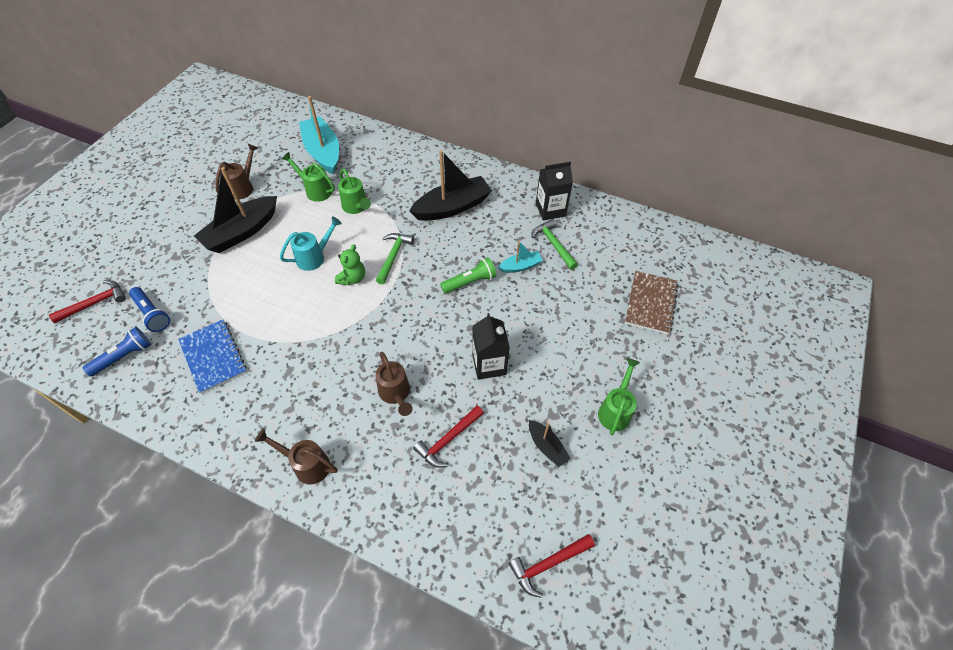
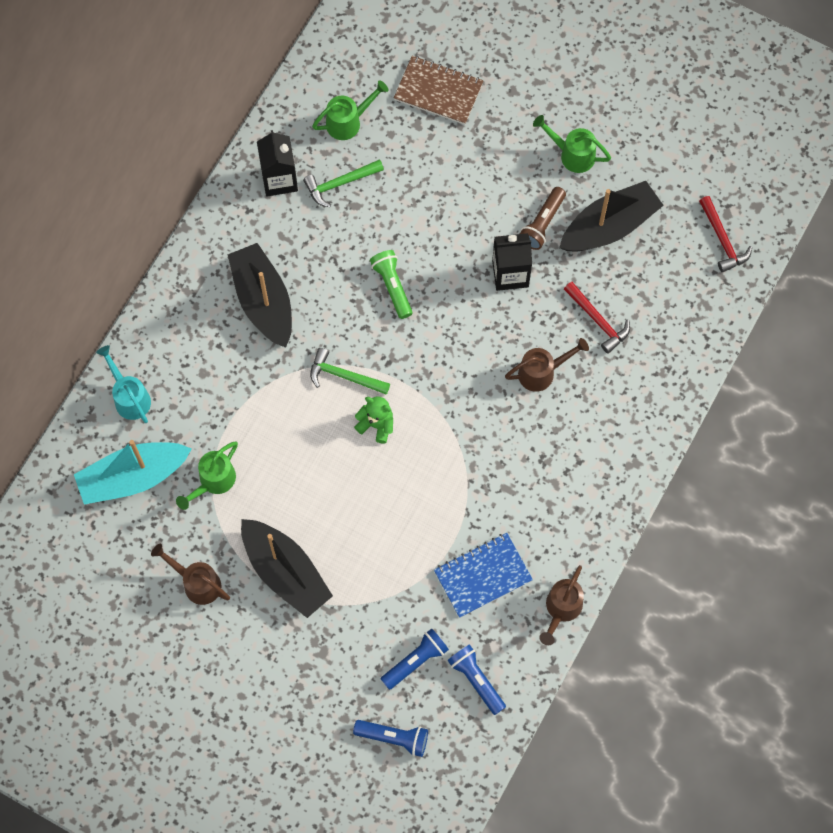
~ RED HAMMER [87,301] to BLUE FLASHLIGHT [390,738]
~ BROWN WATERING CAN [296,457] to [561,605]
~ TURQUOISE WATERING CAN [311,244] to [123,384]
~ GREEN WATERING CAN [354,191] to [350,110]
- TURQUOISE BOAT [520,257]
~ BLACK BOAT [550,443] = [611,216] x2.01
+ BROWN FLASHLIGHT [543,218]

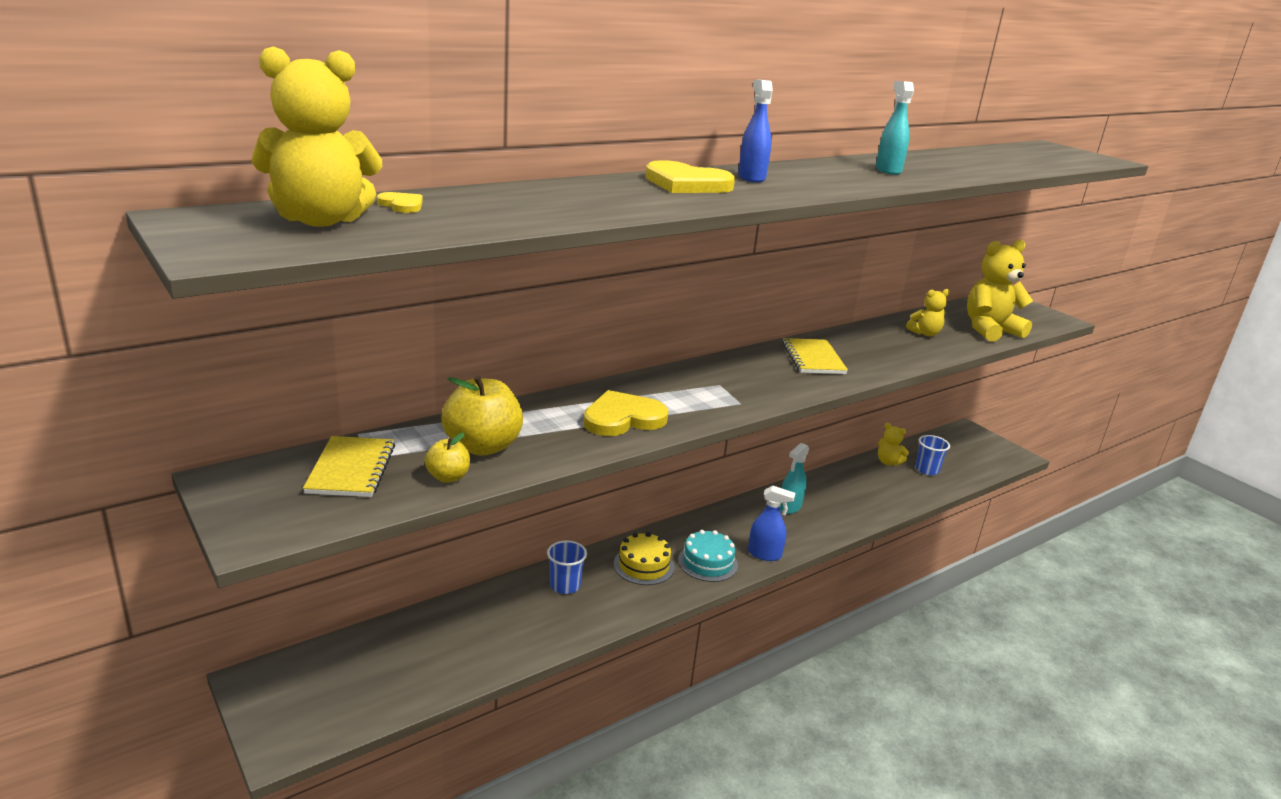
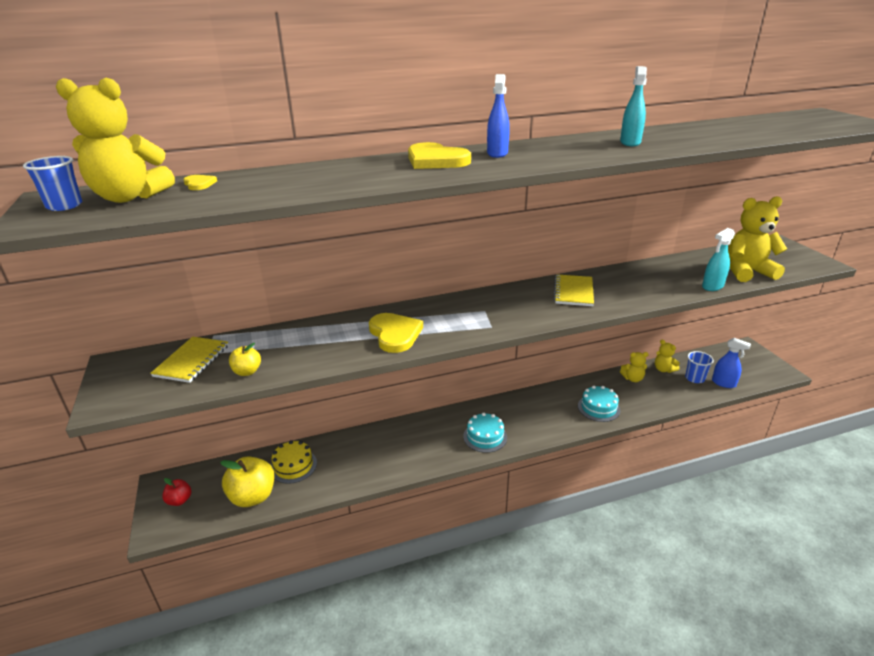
~ YELLOW APPLE [482,416] to [247,481]
~ BLUE CUP [567,567] to [52,183]
~ YELLOW HEART [626,413] = [396,333] 75 degrees clockwise
~ YELLOW CAKE [644,558] to [294,462]
~ BLUE SPRAY BOTTLE [771,523] to [731,363]
~ TURQUOISE SPRAY BOTTLE [794,478] to [718,259]
~ YELLOW TEDDY BEAR [928,312] to [634,367]
+ RED APPLE [176,492]
+ TURQUOISE CAKE [599,404]

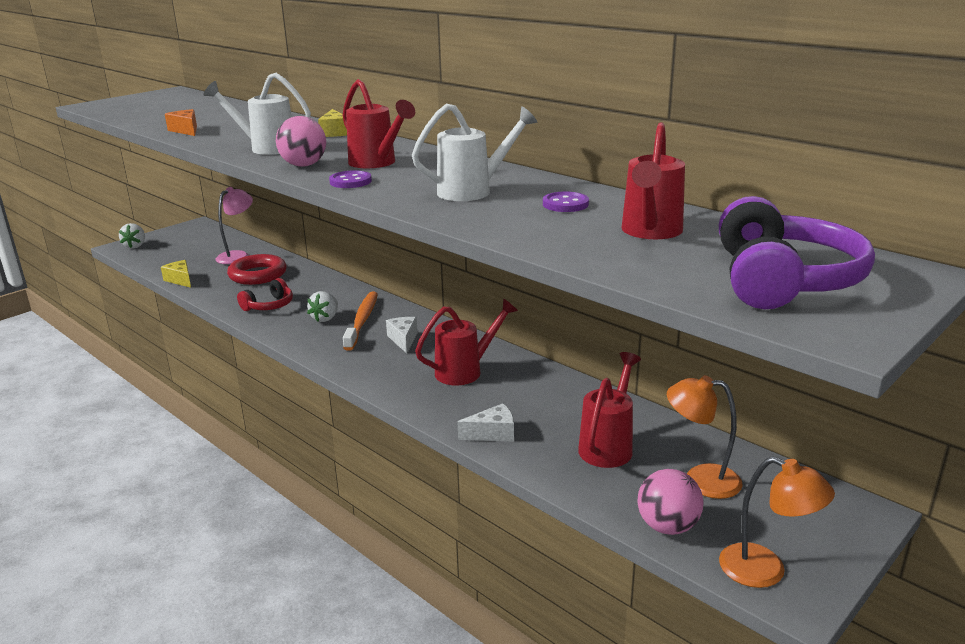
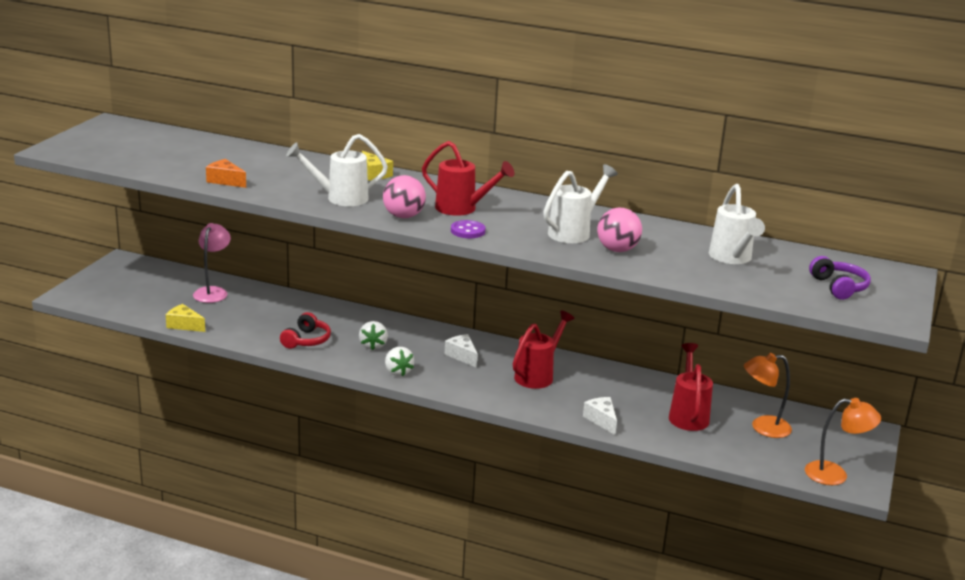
~ WHITE STRAWBERRY [132,236] to [399,361]
- RED RING [256,269]
- ORANGE TOOTHBRUSH [360,321]
~ WHITE CHEESE [485,422] = [600,416] 75 degrees counterclockwise
- PURPLE BUTTON [566,202]
~ RED WATERING CAN [653,180] to WHITE WATERING CAN [737,224]
~ PINK BALL [670,502] to [619,229]
~ PURPLE HEADPHONES [797,252] = [840,278] x0.58

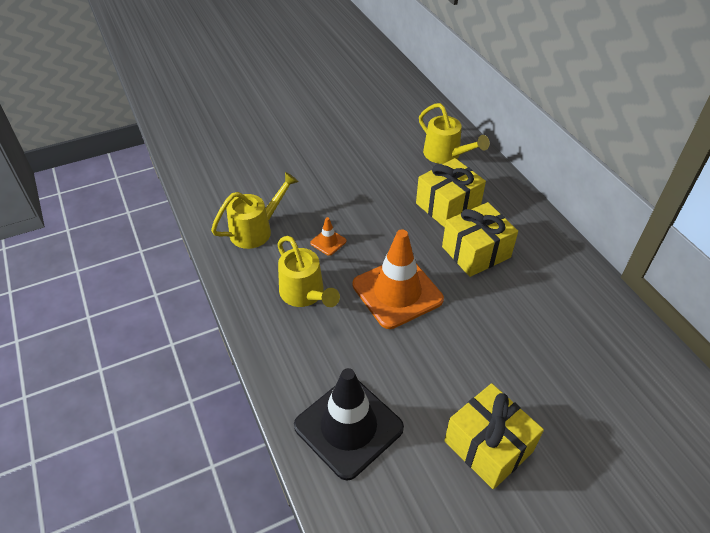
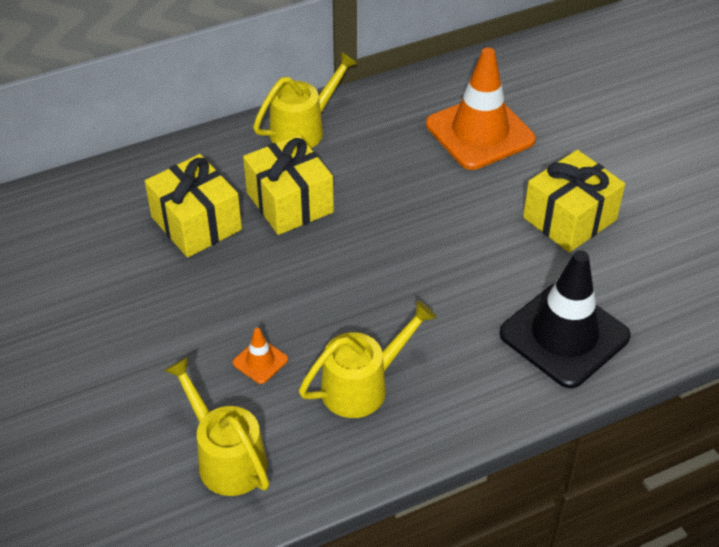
~ ORANGE TRAFFIC CONE [398,279] to [481,109]
~ YELLOW WATERING CAN [454,133] to [305,99]

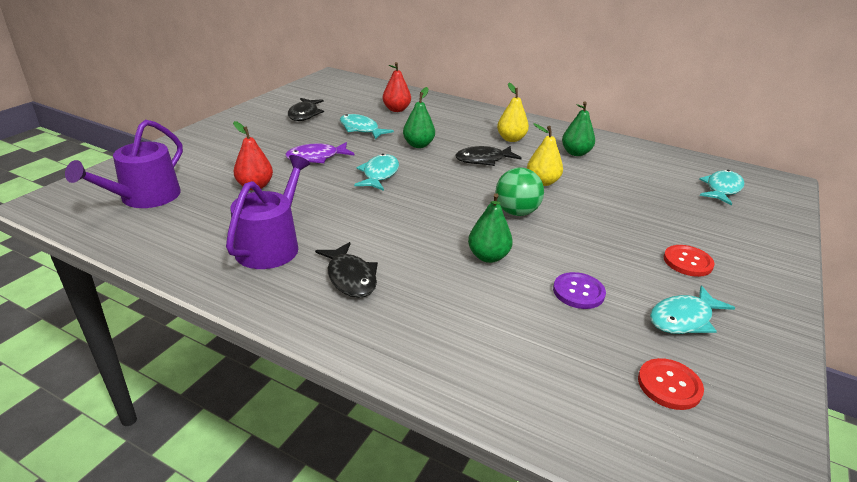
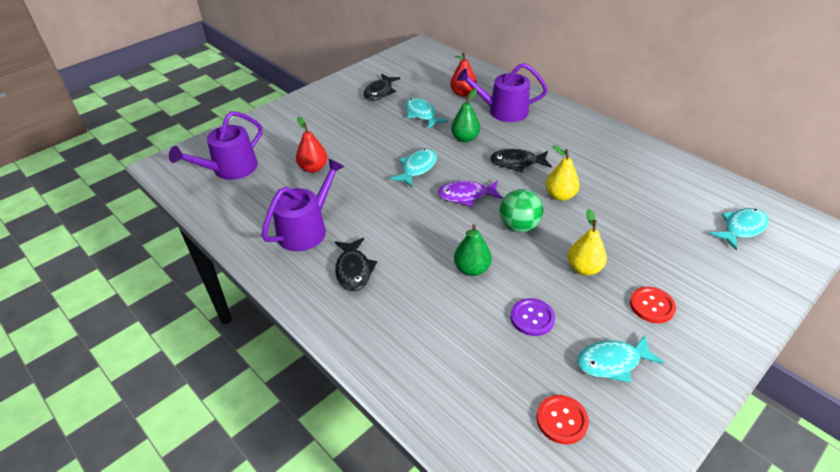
~ PURPLE FISH [320,152] to [470,194]
~ YELLOW PEAR [513,112] to [587,242]
- GREEN PEAR [578,128]
+ PURPLE WATERING CAN [502,92]

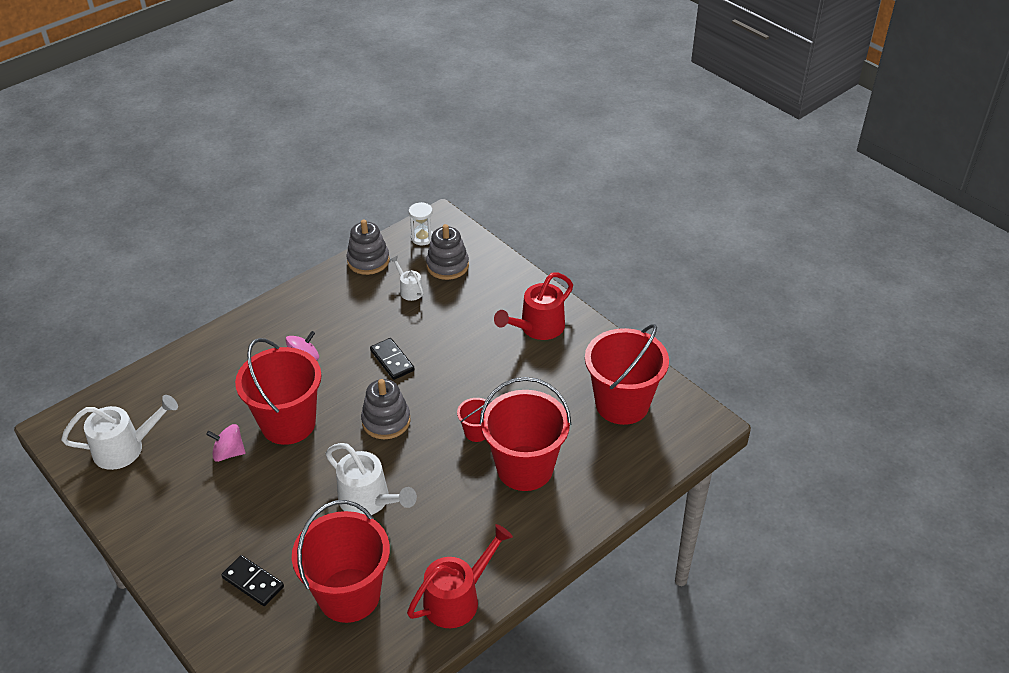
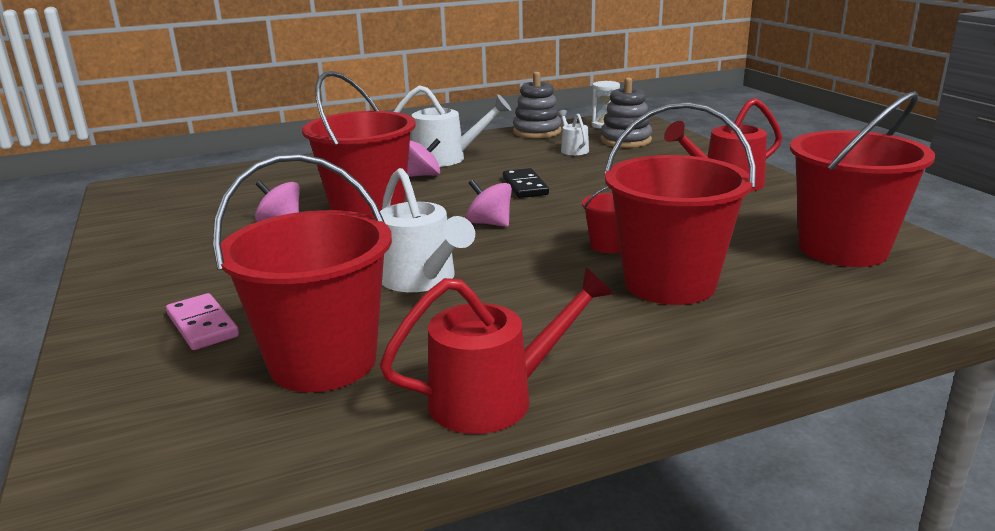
~ WHITE WATERING CAN [119,432] to [452,126]
~ BLACK DOMINO [252,580] to PINK DOMINO [202,321]
~ GREY STACKING TOY [386,409] to PINK SPINNING TOP [489,203]

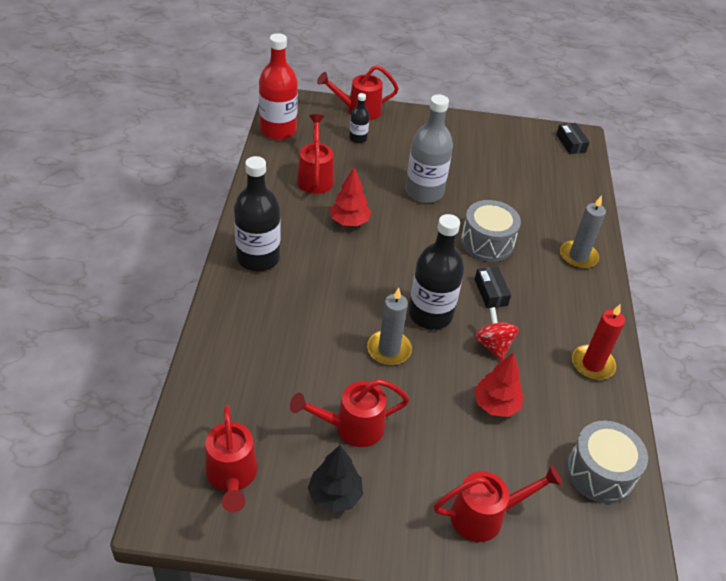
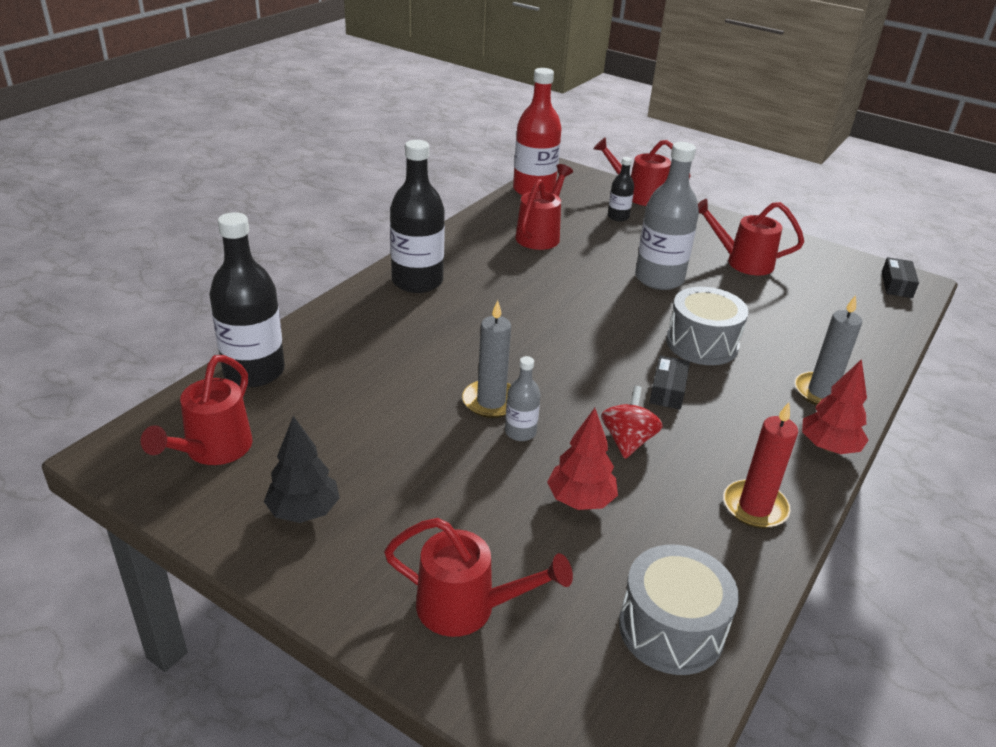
~ RED WATERING CAN [349,413] to [751,237]
~ RED TREE [350,196] to [835,406]
~ BLACK BOTTLE [436,272] to [247,299]
+ GREY BOTTLE [523,398]

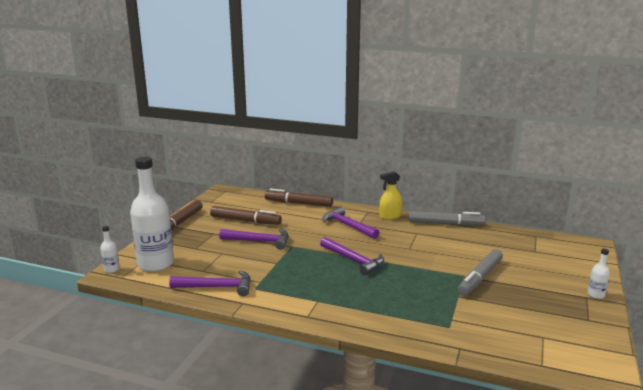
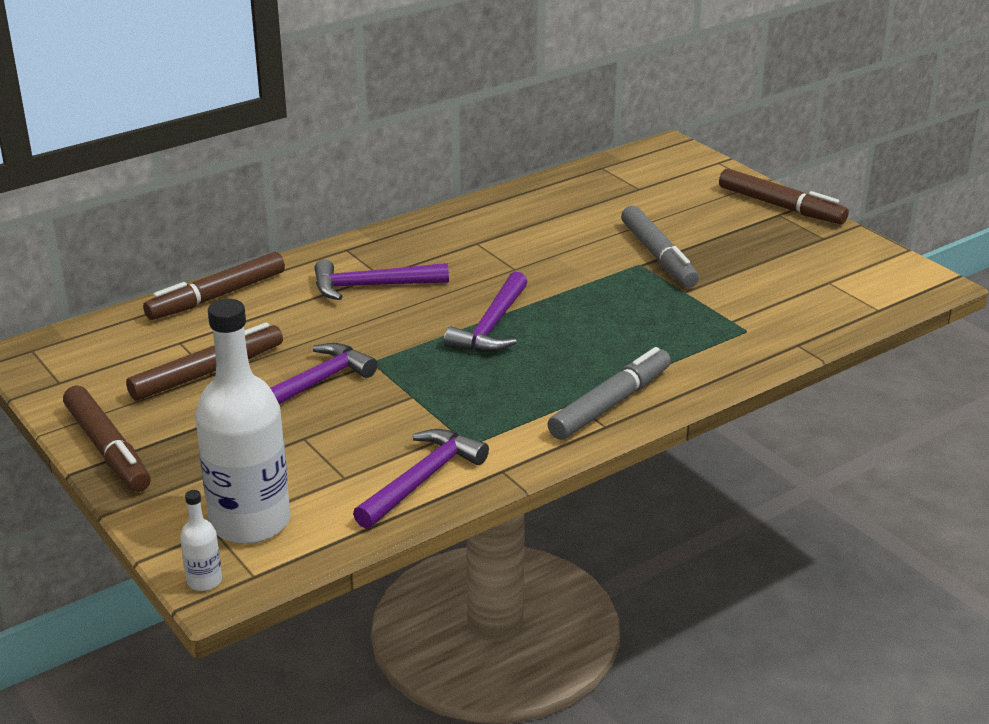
~ PURPLE HAMMER [352,256] = [485,312] 120 degrees clockwise
- YELLOW SPRAY BOTTLE [390,195]
~ GREY MARKER [447,218] to [609,393]
~ WHITE BOTTLE [598,274] to BROWN MARKER [784,196]

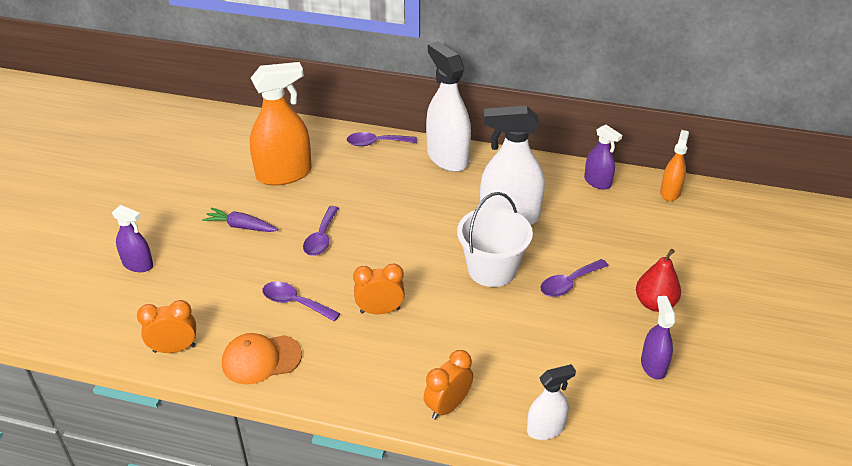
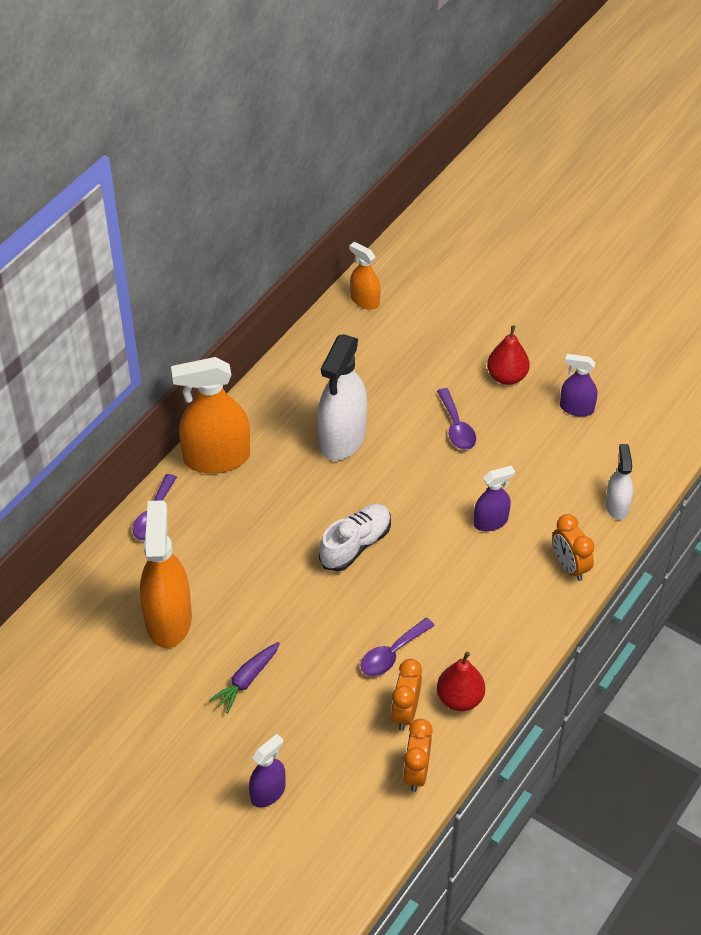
~ ORANGE CAP [262,358] to RED PEAR [461,681]
- PURPLE SPOON [321,231]
~ ORANGE CLOCK [379,288] to [406,694]
~ WHITE SPRAY BOTTLE [448,106] to ORANGE SPRAY BOTTLE [210,415]
- WHITE BUCKET [495,239]
~ PURPLE SPRAY BOTTLE [603,157] to [494,498]
+ WHITE SHOE [355,538]

